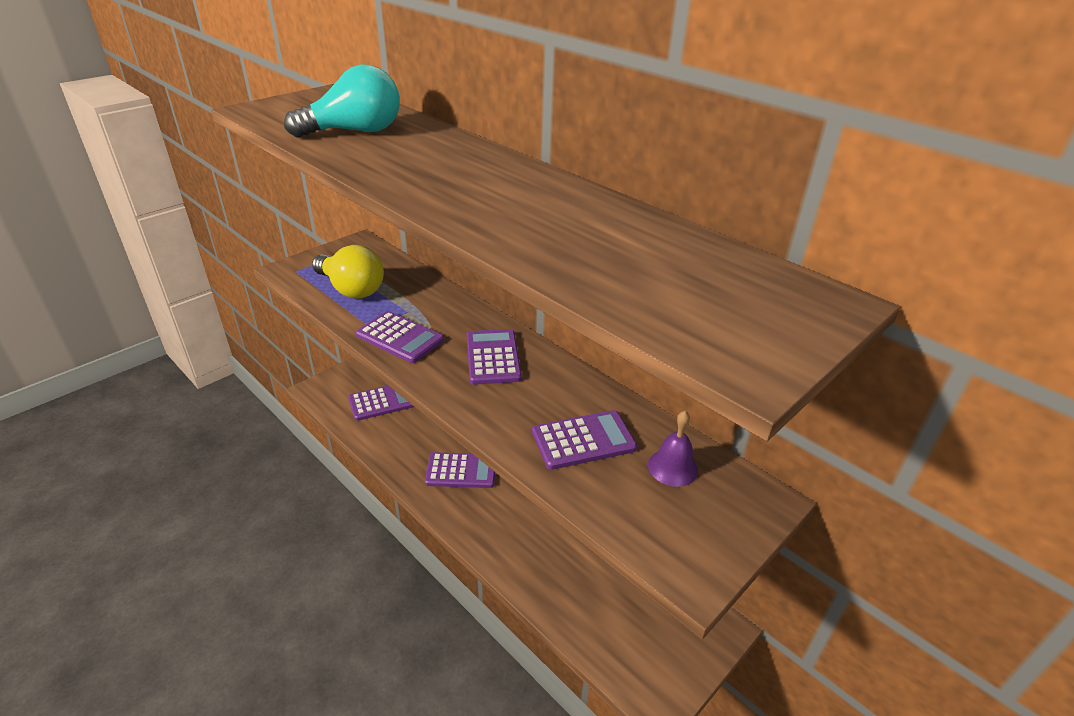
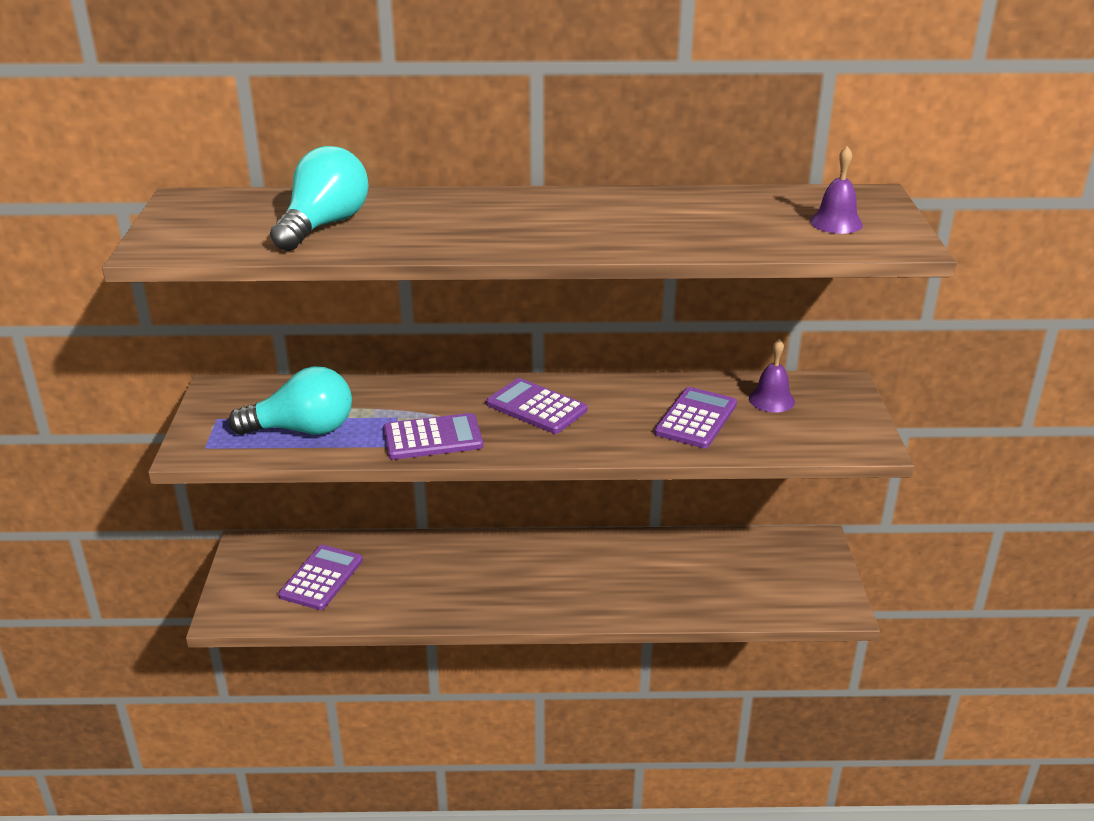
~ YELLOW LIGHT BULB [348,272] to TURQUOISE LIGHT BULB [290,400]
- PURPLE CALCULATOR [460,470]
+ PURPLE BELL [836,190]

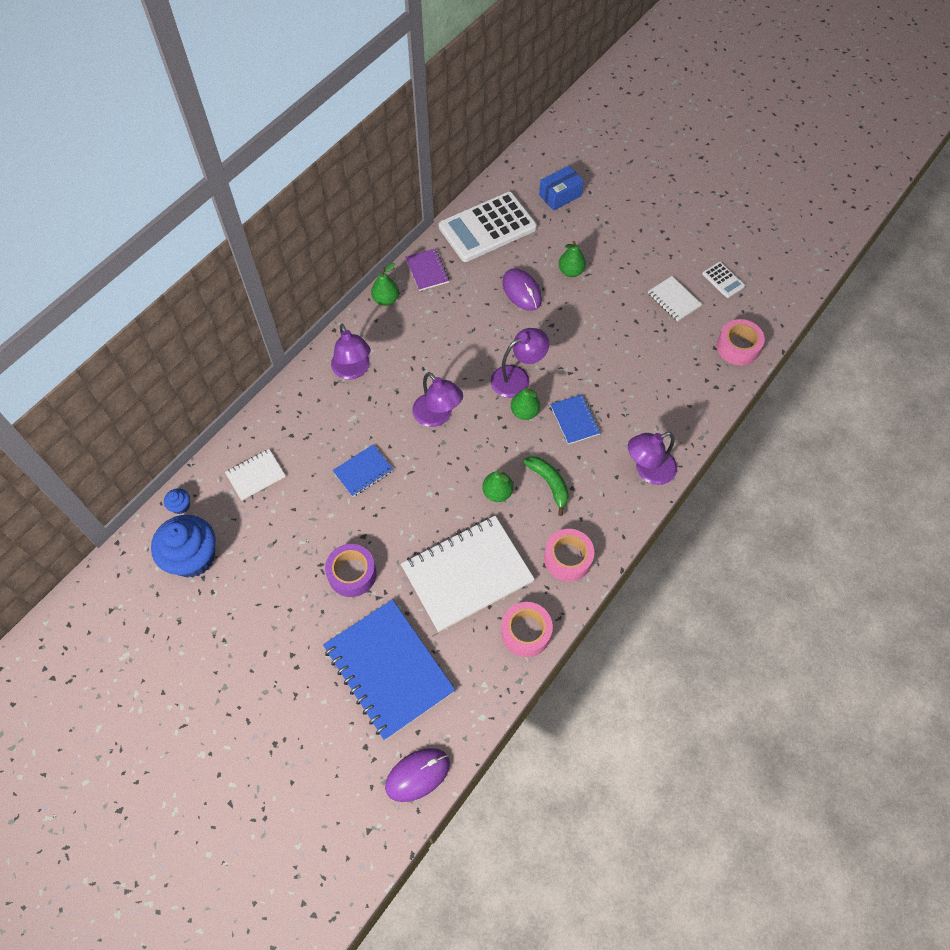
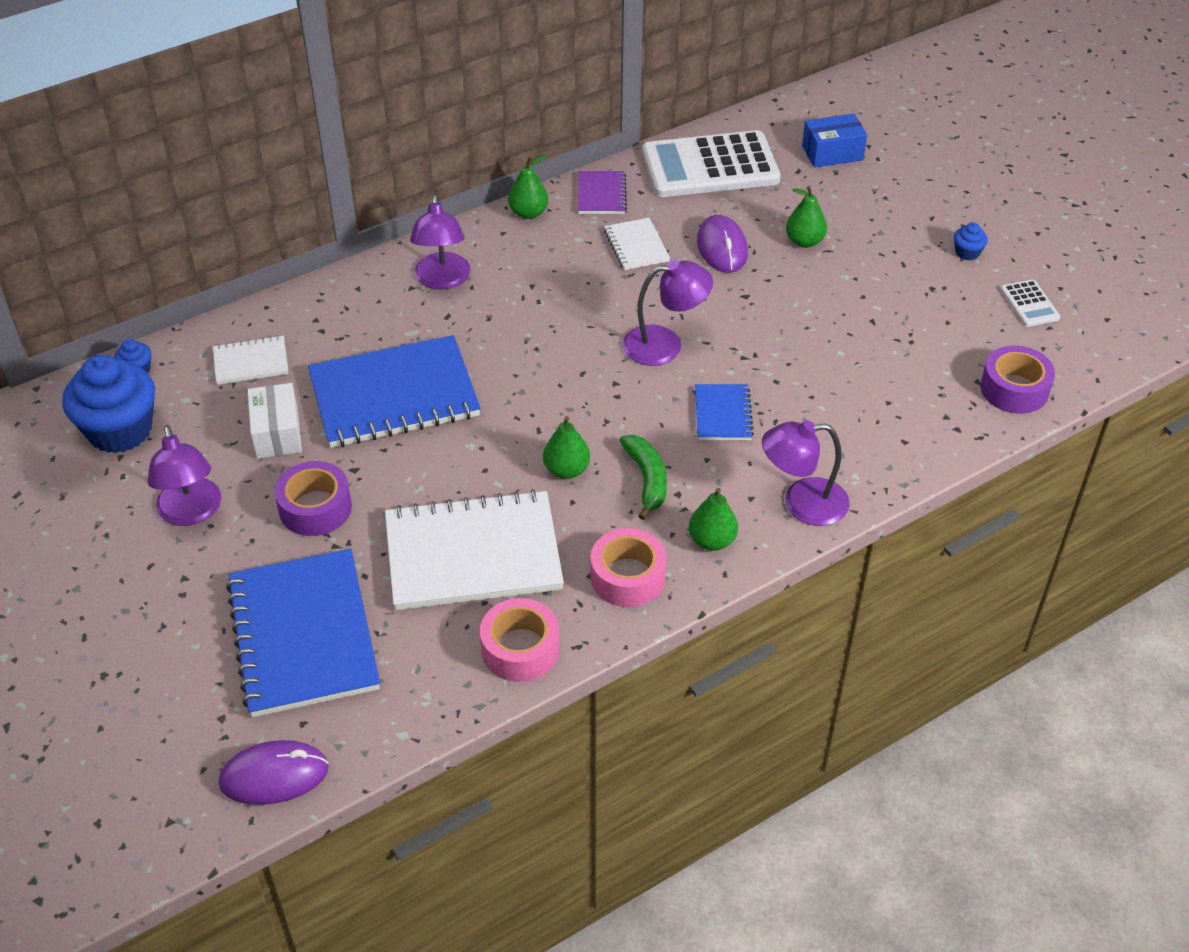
~ BLUE NOTEBOOK [362,471] = [394,391] x2.09
~ PURPLE LAMP [437,399] to [184,475]
~ GREEN PEAR [525,403] to [713,519]
~ WHITE NOTEBOOK [675,299] to [637,244]
~ PINK TAPE [741,342] to PURPLE TAPE [1017,380]
+ WHITE BOX [274,421]
+ BLUE CUPCAKE [971,241]

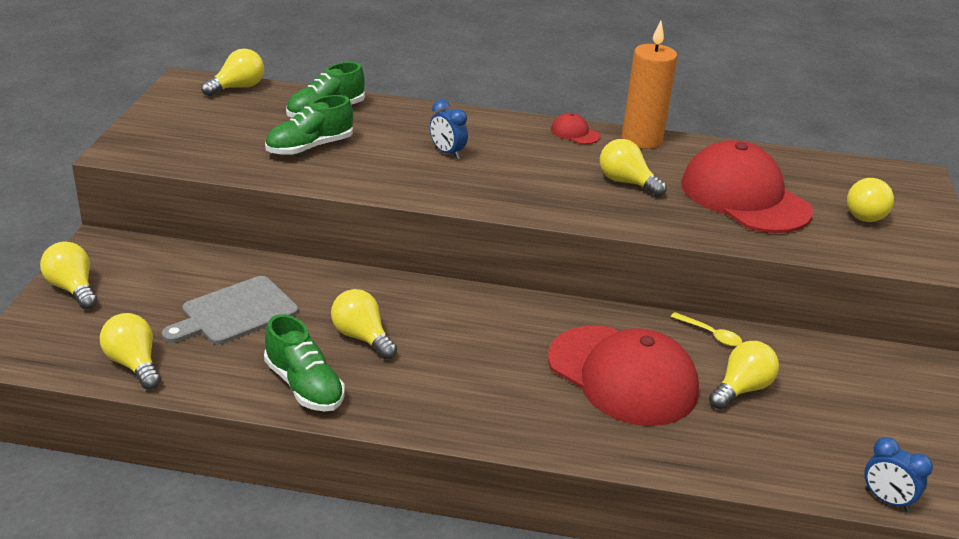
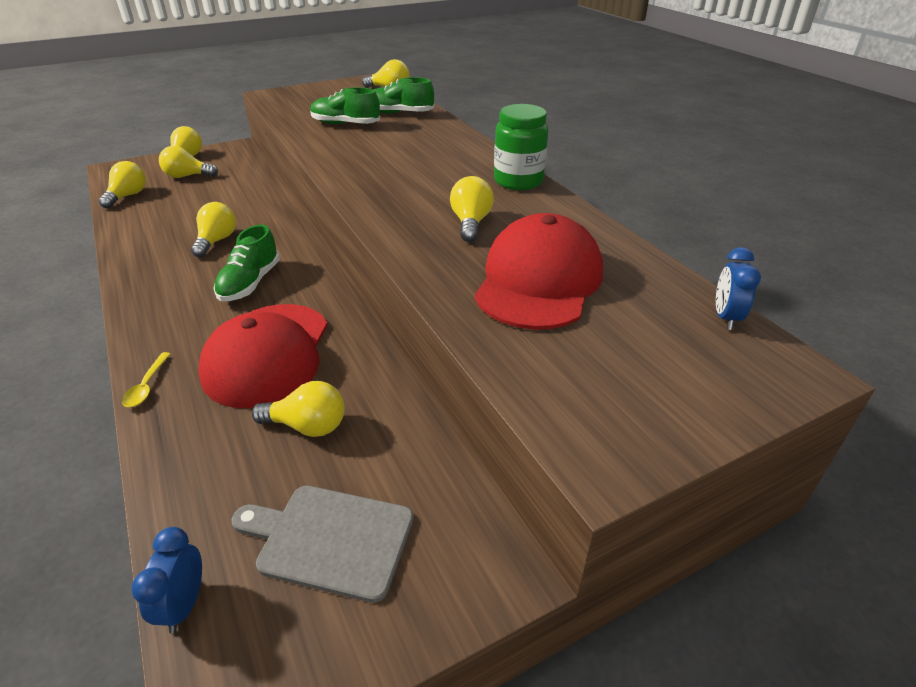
~ GREY CUTTING BOARD [230,310] to [322,544]
~ GREEN SHOE [304,363] to [246,263]
~ BLUE CLOCK [449,129] to [738,288]
~ RED CAP [575,128] to GREEN JAR [521,147]
- ORANGE CANDLE [649,85]
~ YELLOW SPOON [706,329] to [146,379]
~ YELLOW LIGHT BULB [870,200] to [188,162]

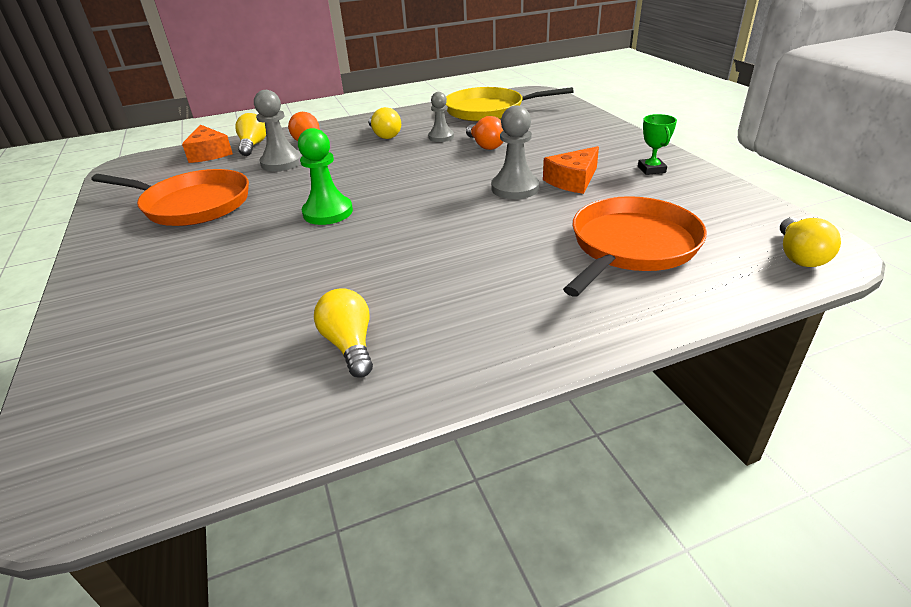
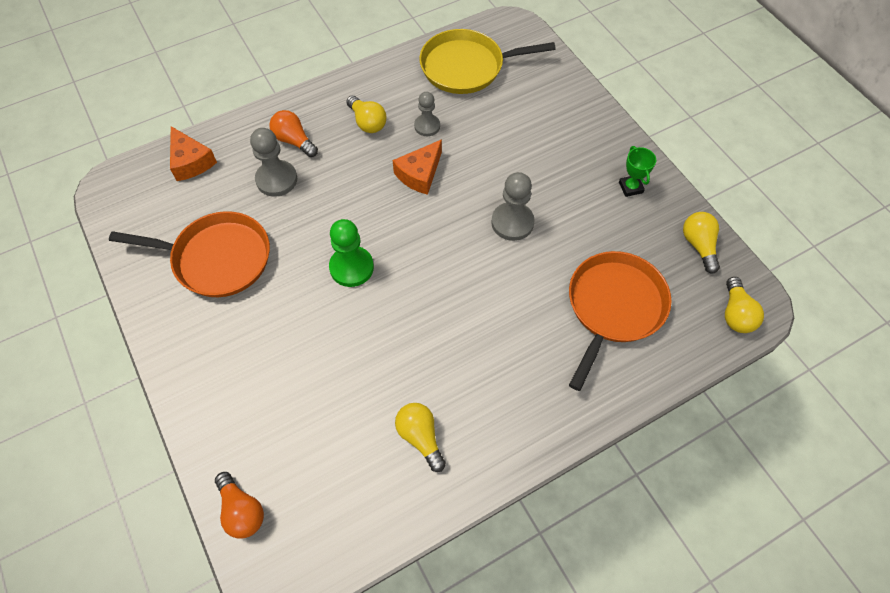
~ YELLOW LIGHT BULB [250,134] to [701,243]
~ ORANGE LIGHT BULB [485,133] to [239,505]
~ ORANGE CHEESE [571,170] to [417,167]

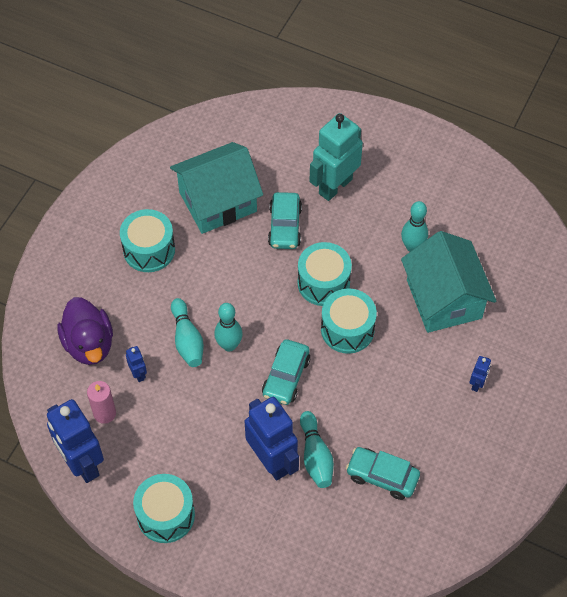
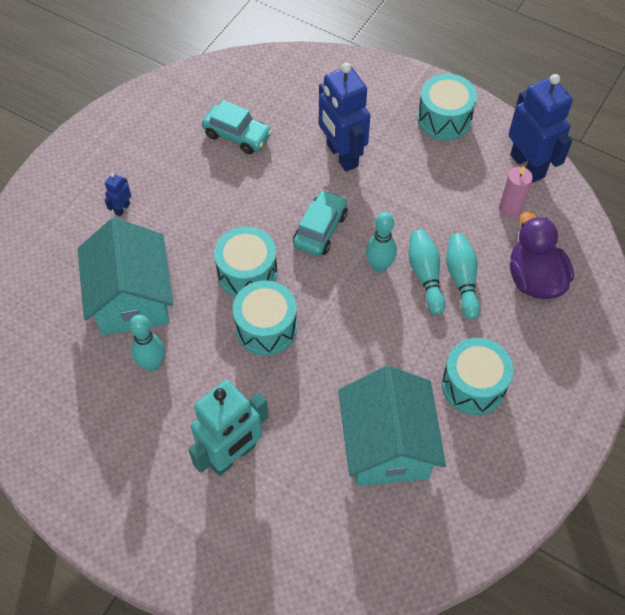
- BLUE ROBOT [136,364]
~ TURQUOISE HOUSE [216,188] = [392,426] 75 degrees counterclockwise
- TURQUOISE CAR [285,220]
~ TURQUOISE BOWLING PIN [317,449] to [463,276]

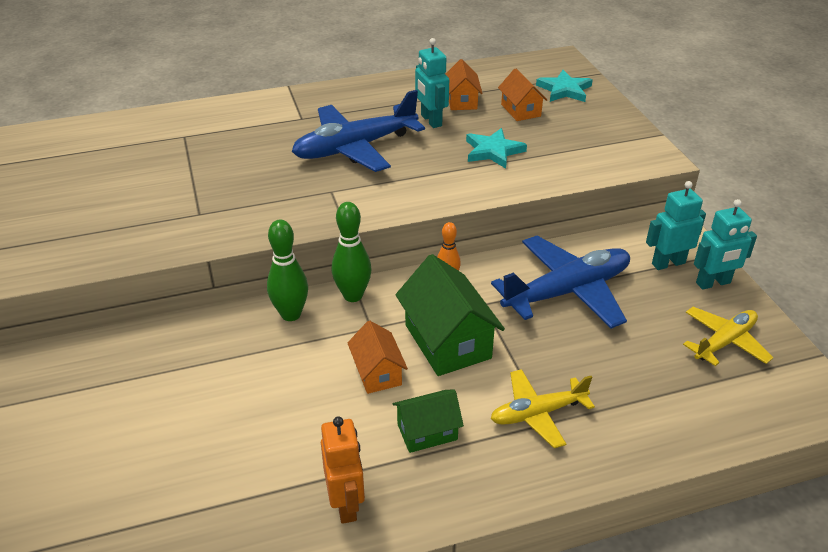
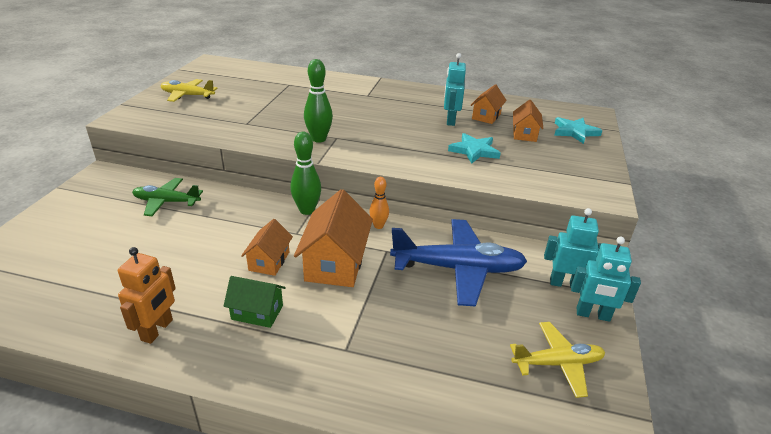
~ GREEN BOWLING PIN [287,270] to [318,101]
- BLUE PLANE [358,131]
~ GREEN HOUSE [450,315] to ORANGE HOUSE [333,238]
~ YELLOW PLANE [542,408] to [189,90]
+ GREEN PLANE [167,197]

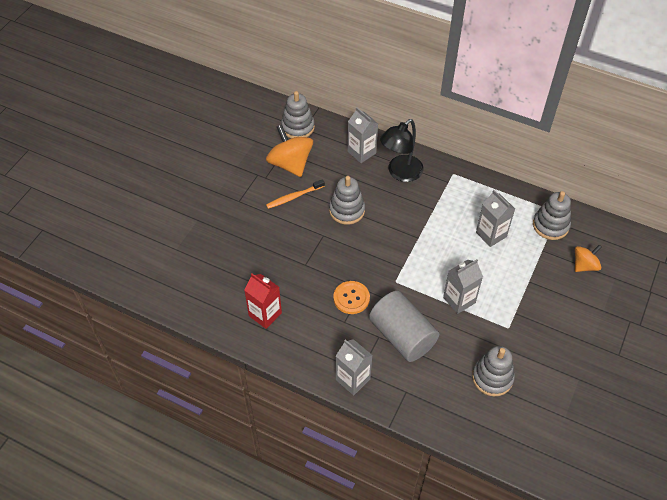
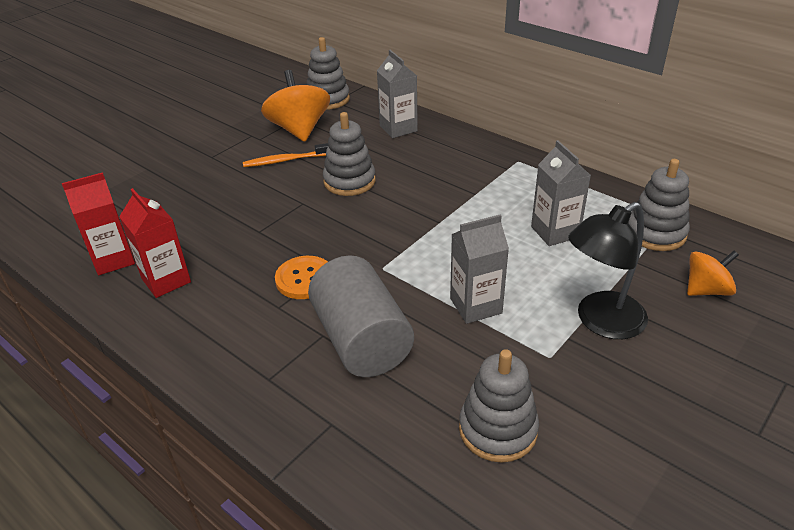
- GREY CARTON [354,367]
~ BLACK LAMP [402,150] to [608,270]
+ RED CARTON [98,223]

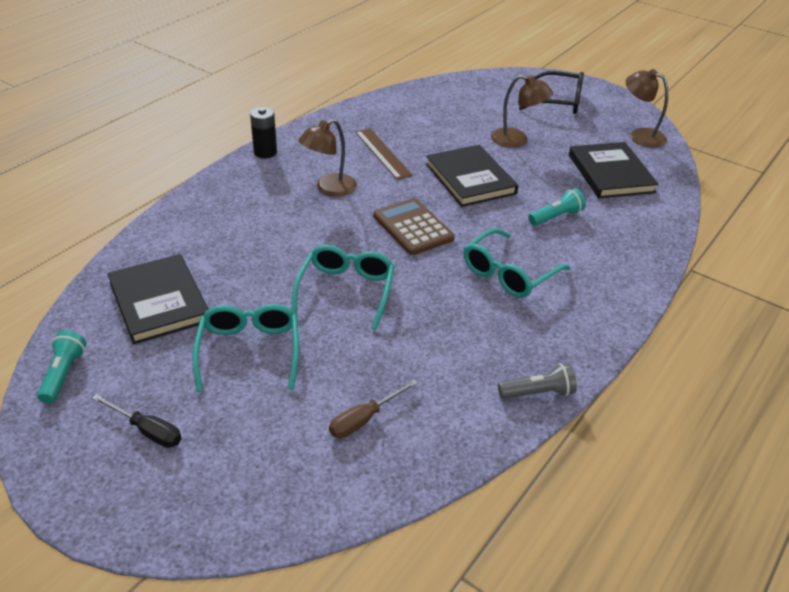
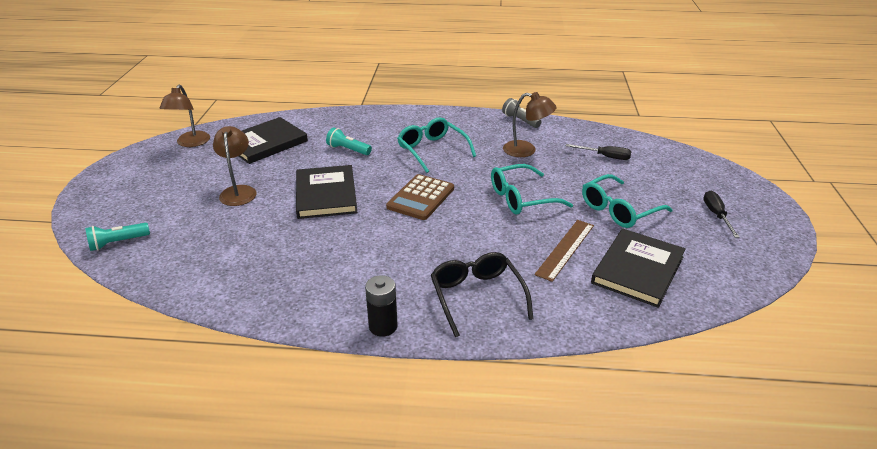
~ TURQUOISE FLASHLIGHT [61,367] to [117,237]
~ BROWN LAMP [327,158] to [530,124]
~ BROWN SCREWDRIVER [373,408] to BLACK SCREWDRIVER [598,152]
~ BROWN RULER [384,154] to [564,251]
~ BLACK BOOK [472,176] = [327,192] 45 degrees counterclockwise
~ TURQUOISE GLASSES [516,263] = [436,145] 135 degrees counterclockwise
~ BLACK GLASSES [551,92] to [482,294]

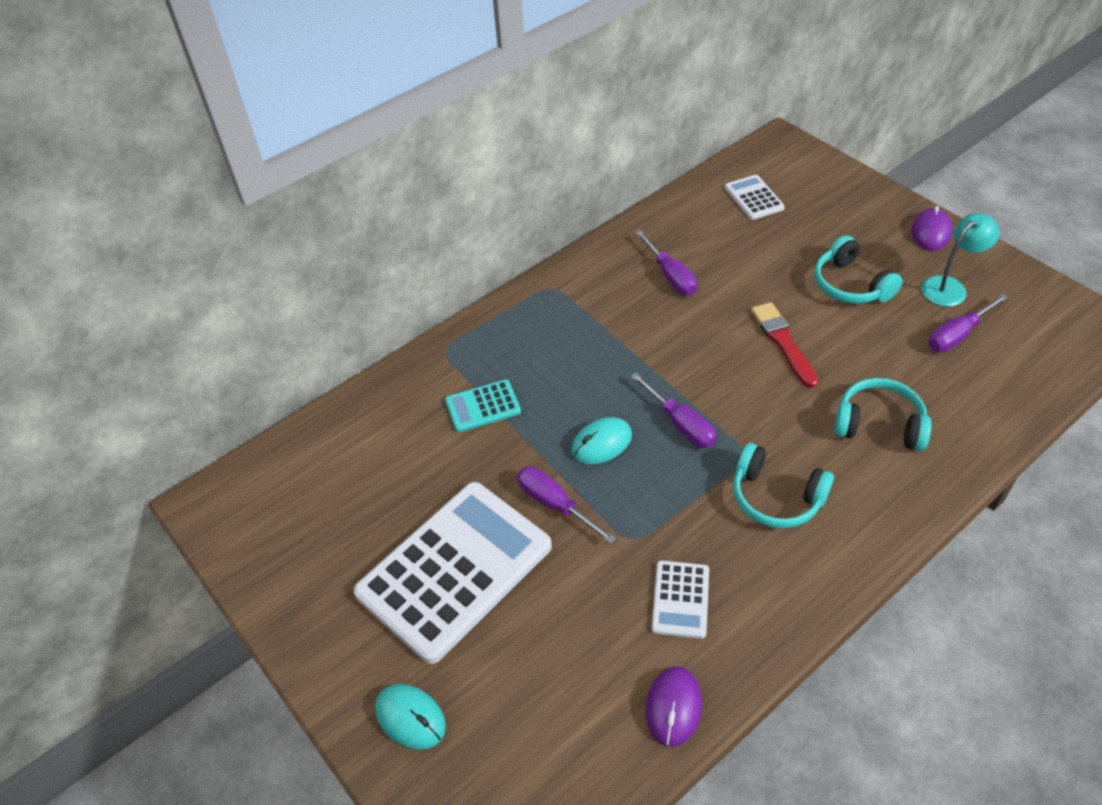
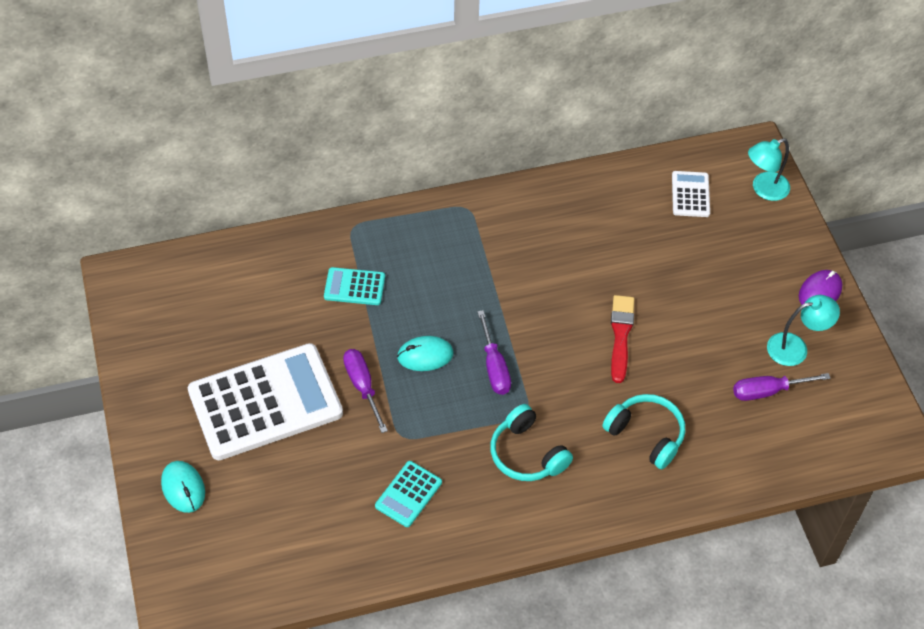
- PURPLE SCREWDRIVER [666,262]
- PURPLE MOUSE [674,707]
~ WHITE CALCULATOR [680,599] to TURQUOISE CALCULATOR [408,494]
- TURQUOISE HEADPHONES [858,269]
+ TURQUOISE LAMP [769,169]

